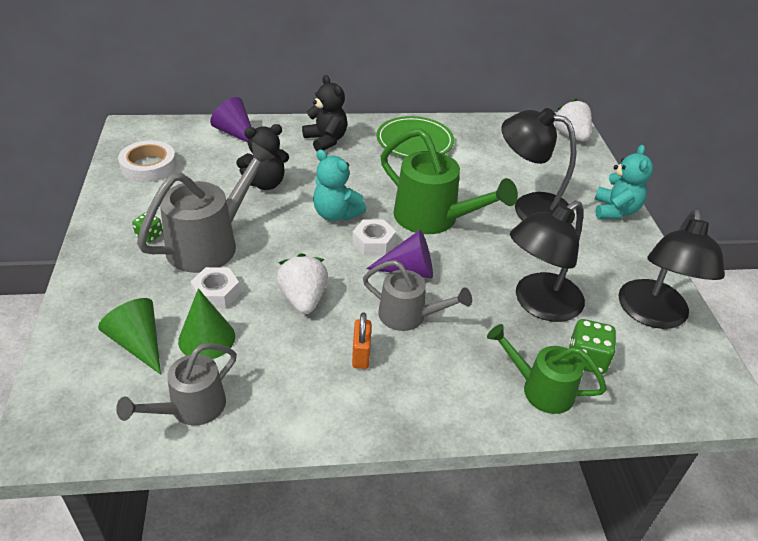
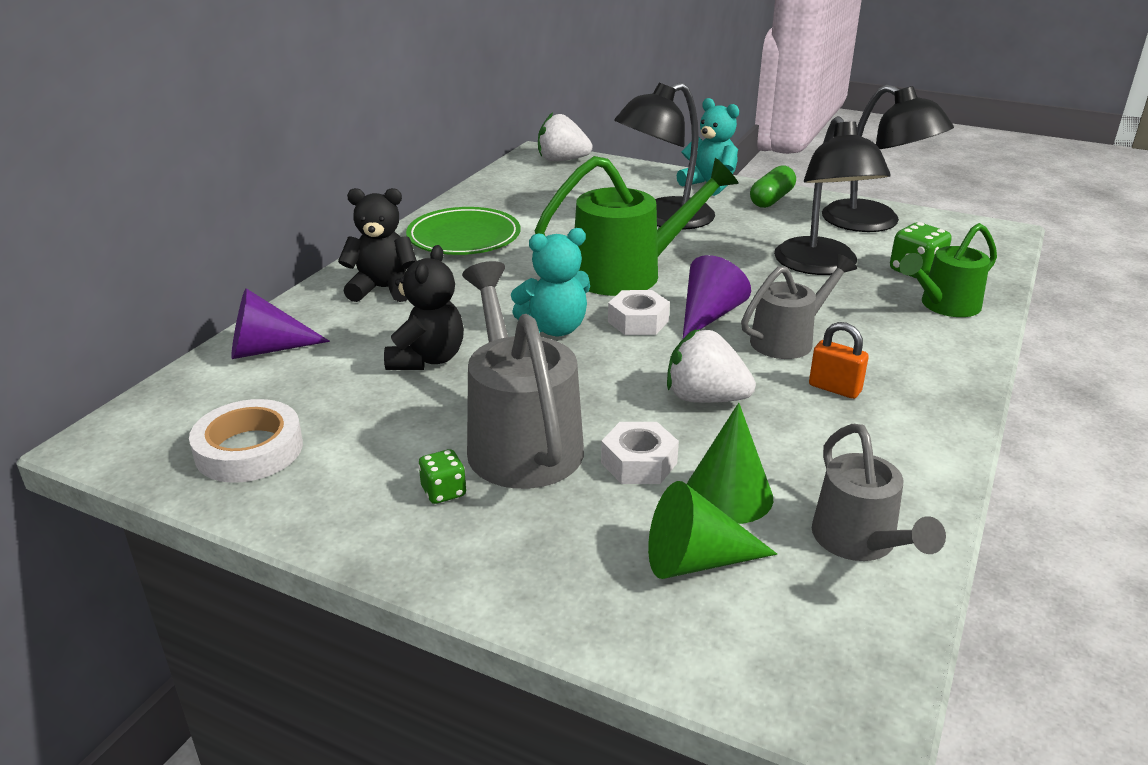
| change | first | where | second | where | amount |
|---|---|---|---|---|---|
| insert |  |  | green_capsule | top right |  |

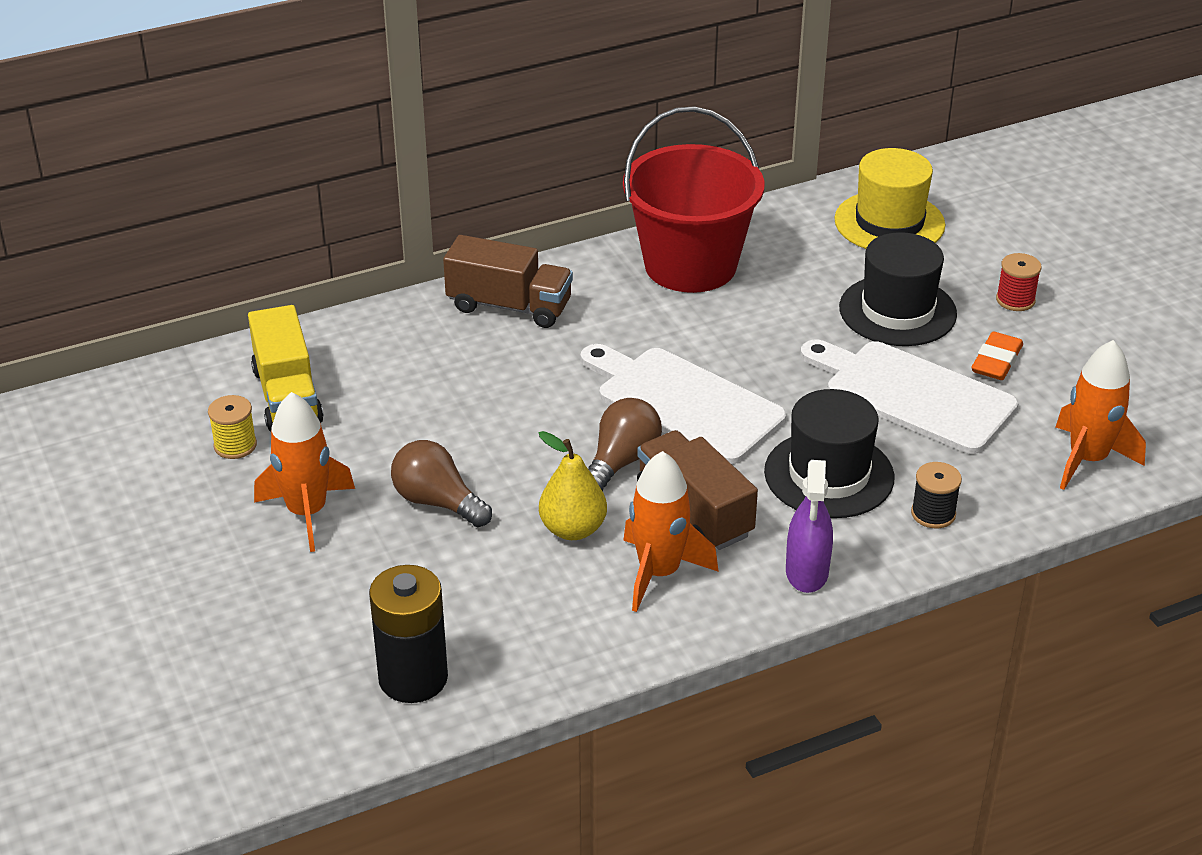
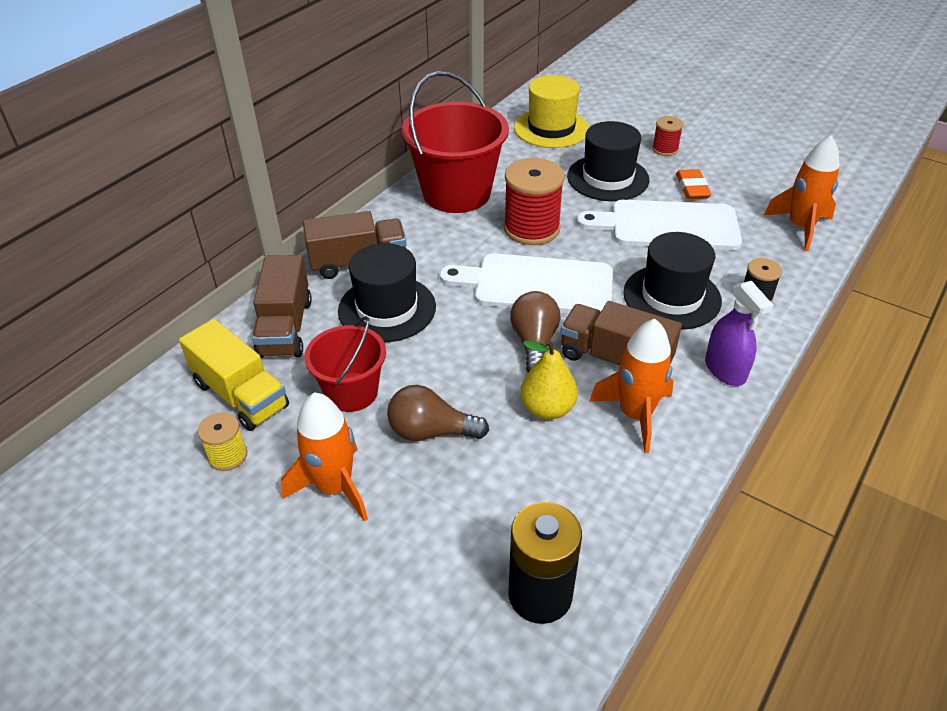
| change | first | where | second | where | amount |
|---|---|---|---|---|---|
| insert |  |  | red_spool (1st from left) | top centre |  |
| insert |  |  | black_hat (1st from left) | centre |  |
| insert |  |  | brown_truck (1st from left) | middle left |  |
| insert |  |  | red_bucket (1st from left) | centre |  |

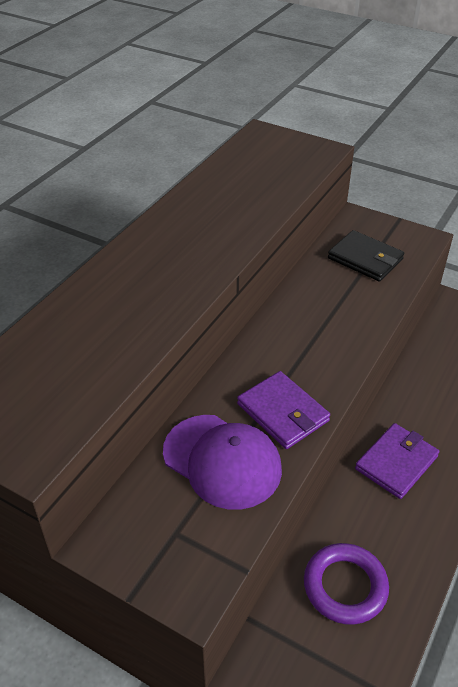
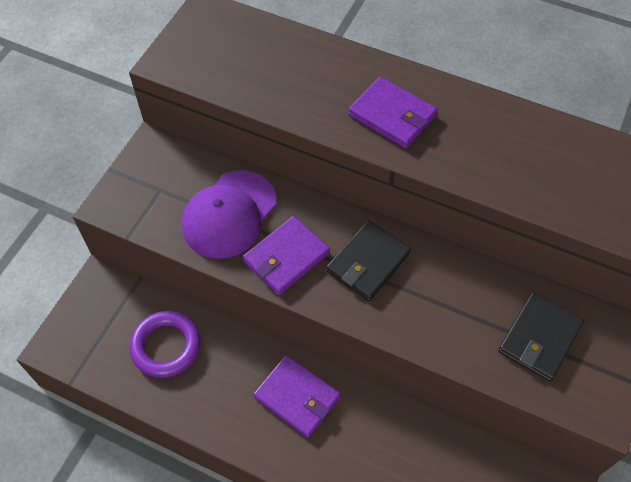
| change | first | where | second | where | amount |
|---|---|---|---|---|---|
| insert |  |  | purple_wallet (3rd from left) | top centre |  |
| insert |  |  | black_wallet (1st from left) | centre |  |

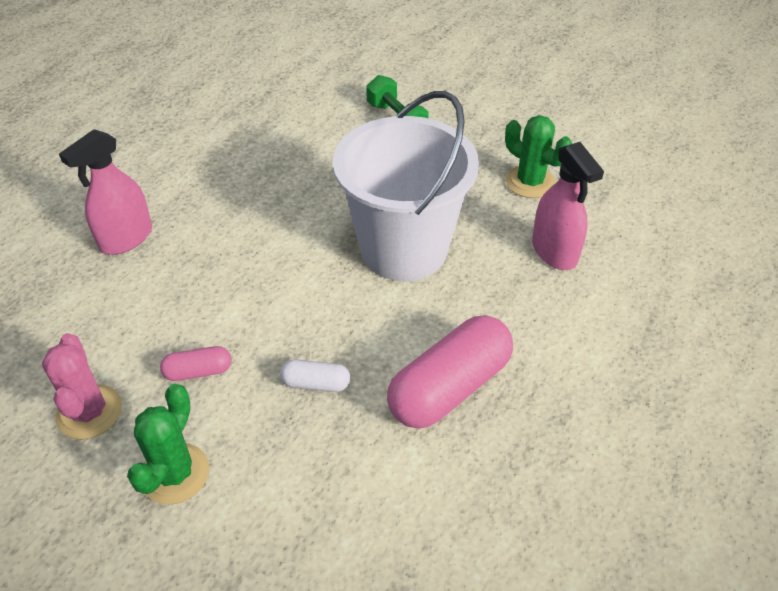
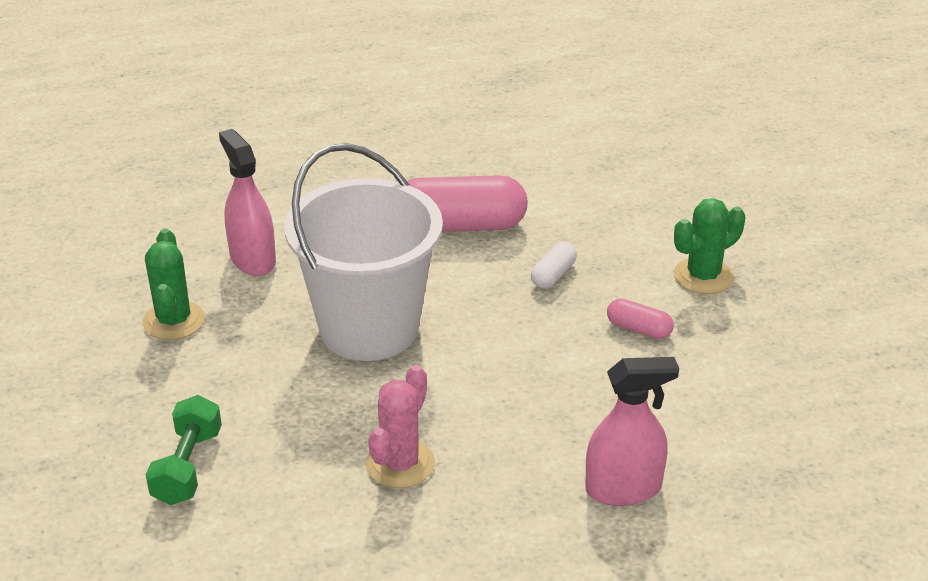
| change | first | where | second | where | amount |
|---|---|---|---|---|---|
| rotate | pink_spray_bottle (2nd from left in the first image) | middle right | pink_spray_bottle (1st from left) | middle left | 45 degrees counterclockwise |
| move | pink_cactus | middle left |  | bottom centre |  |
| rotate | white_capsule | centre |  | centre | 75 degrees clockwise |

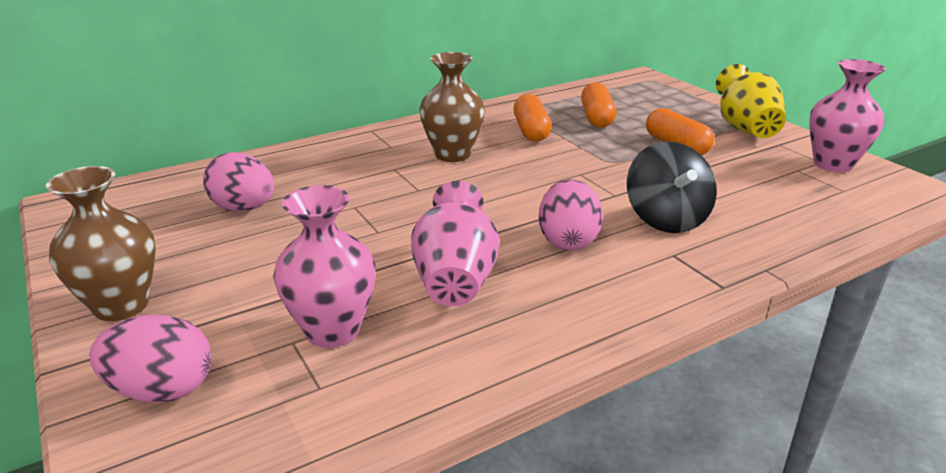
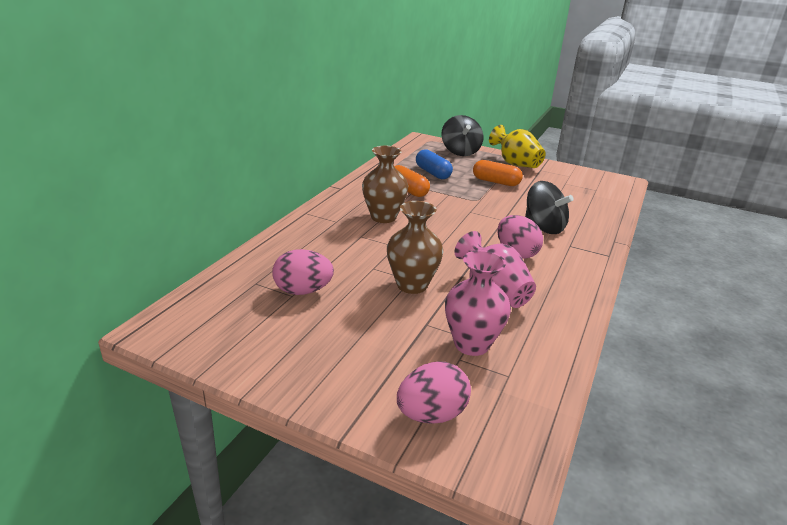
| change | first | where | second | where | amount |
|---|---|---|---|---|---|
| delete | pink_vase (3rd from left) | top right |  |  |  |
| recolor | orange_capsule (2nd from left) | top centre | blue_capsule | top centre |  |
| move | brown_vase (1st from left in the first image) | middle left | brown_vase (2nd from left) | centre |  |
| insert |  |  | black_spinning_top (1st from left) | top centre |  |

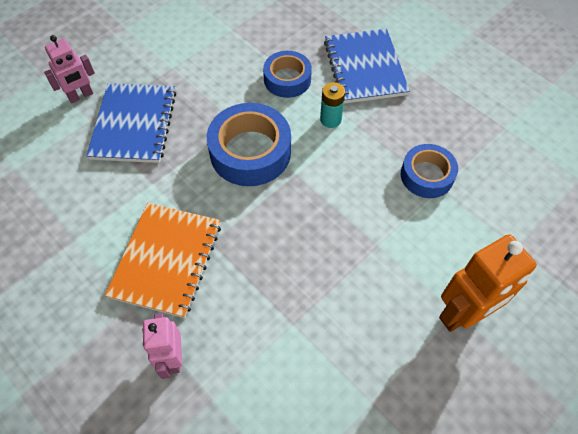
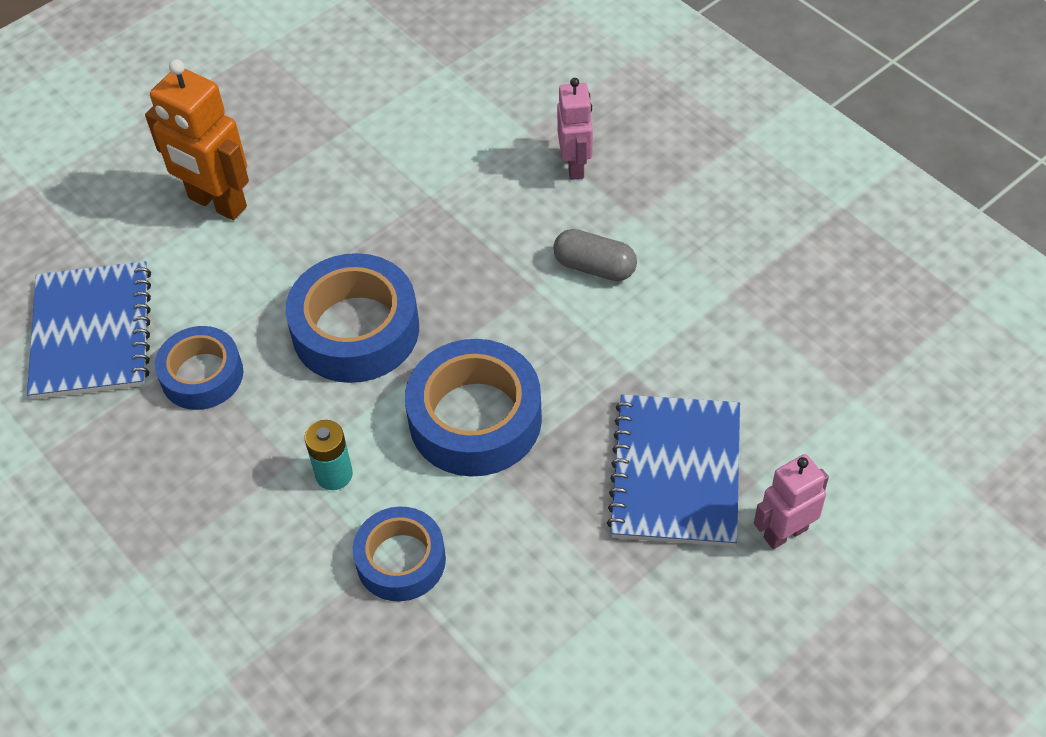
| change | first | where | second | where | amount |
|---|---|---|---|---|---|
| move | blue_notebook (2nd from left in the first image) | top centre | blue_notebook (1st from left) | middle left |  |
| replace | orange_notebook | middle left | grey_capsule | centre |  |
| rotate | orange_robot | middle right |  | top left | 120 degrees counterclockwise |
| insert |  |  | blue_tape (2nd from left) | centre |  |

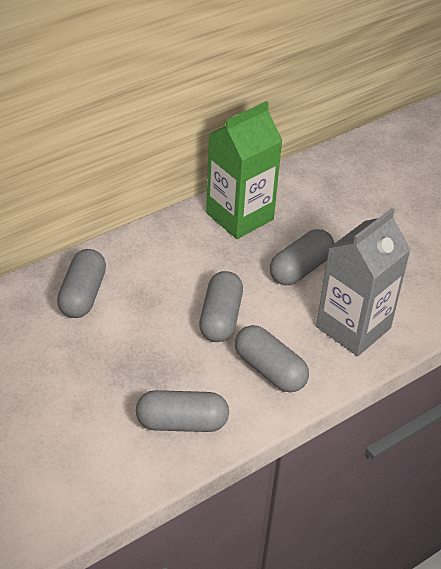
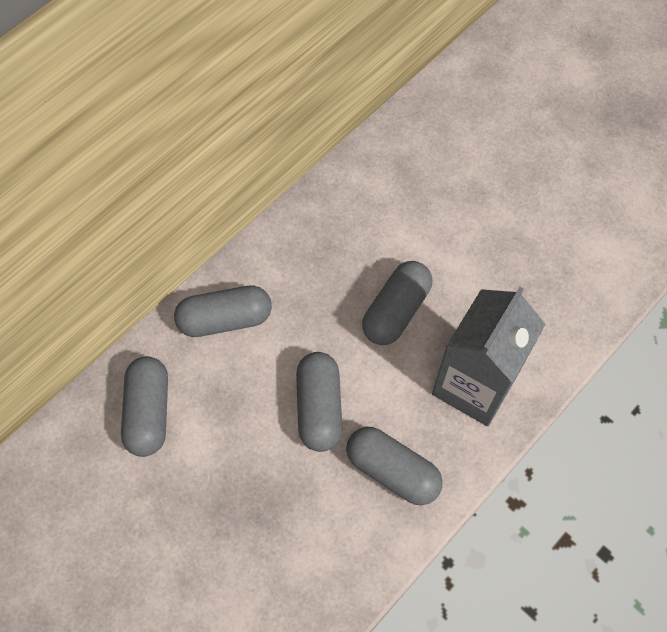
| change | first | where | second | where | amount |
|---|---|---|---|---|---|
| delete | green_carton | top centre |  |  |  |
| move | grey_capsule (2nd from left) | bottom centre |  | centre |  |

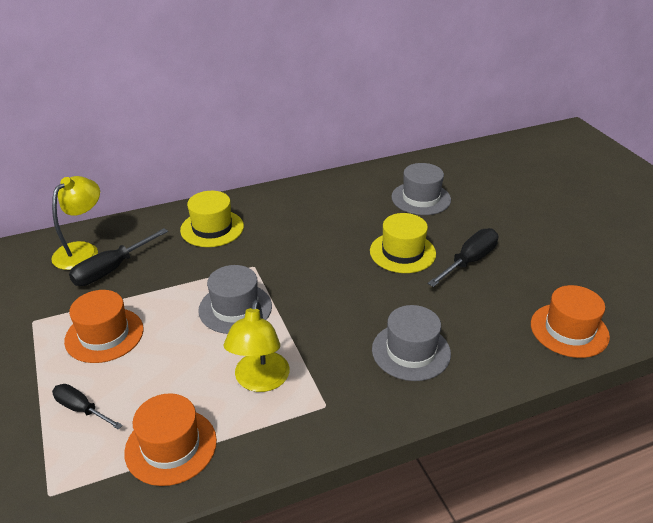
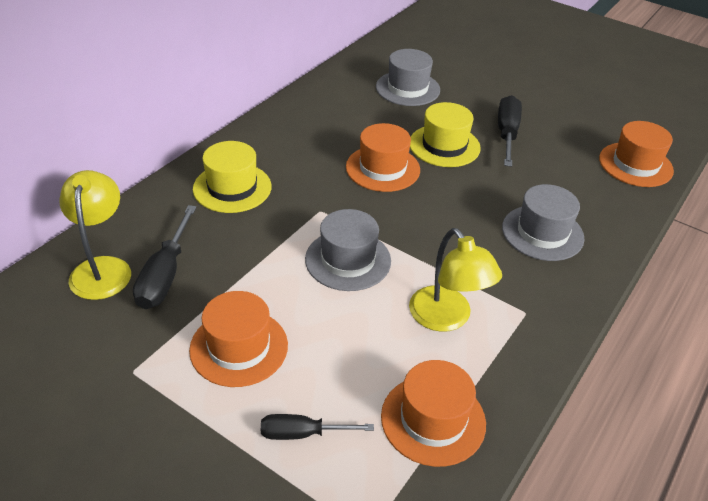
| change | first | where | second | where | amount |
|---|---|---|---|---|---|
| insert |  |  | orange_hat (2nd from left) | top centre |  |

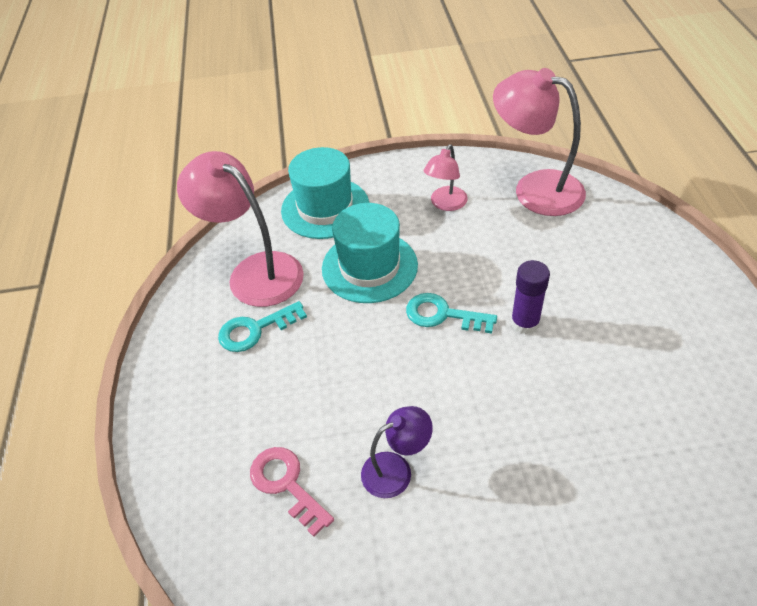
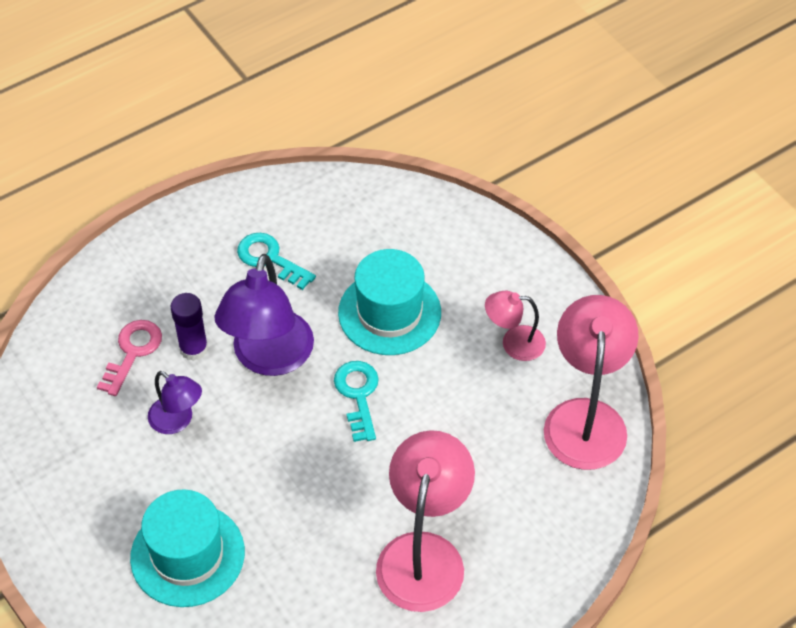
| change | first | where | second | where | amount |
|---|---|---|---|---|---|
| move | turquoise_hat (1st from left) | top centre |  | bottom left |  |
| move | pink_lamp (1st from left) | middle left |  | bottom centre |  |
| move | purple_glue_stick | middle right |  | middle left |  |
| insert |  |  | purple_lamp (2nd from left) | middle left |  |

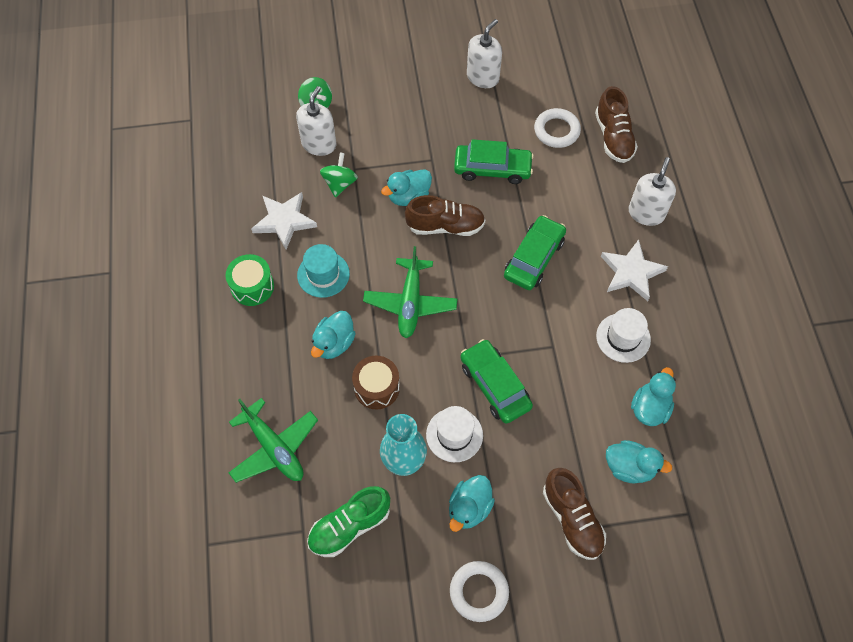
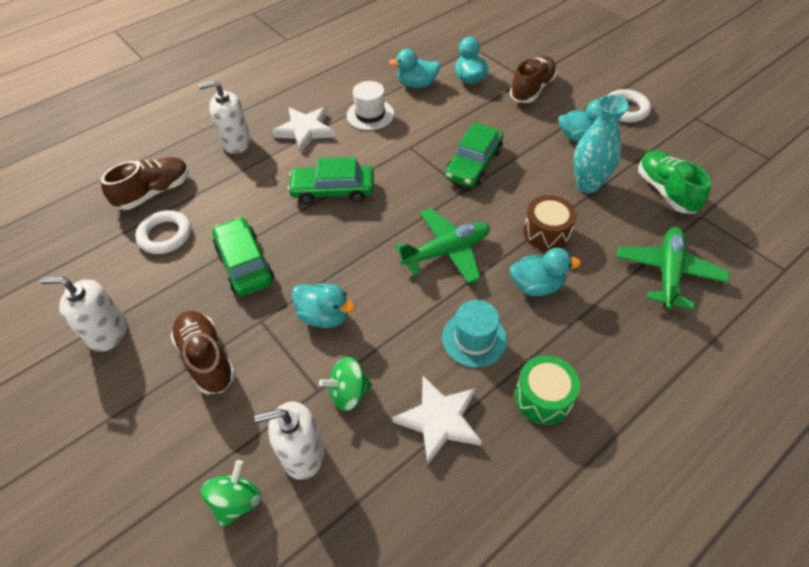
| change | first | where | second | where | amount |
|---|---|---|---|---|---|
| move | brown_shoe (1st from left in the first image) | centre | brown_shoe (2nd from left) | middle left |  |
| delete | white_hat (1st from left) | bottom centre |  |  |  |
| rotate | green_shoe | bottom centre |  | top right | 135 degrees counterclockwise |

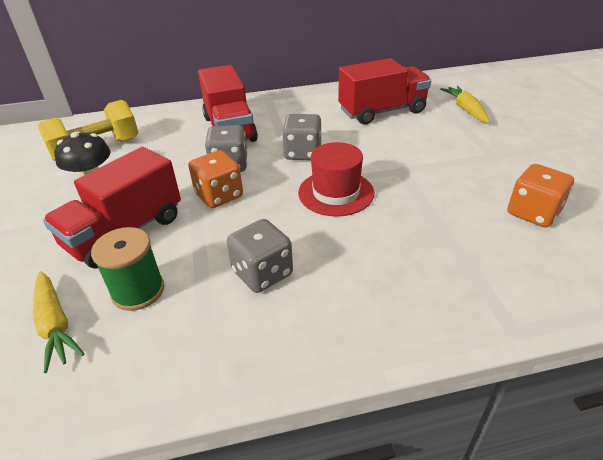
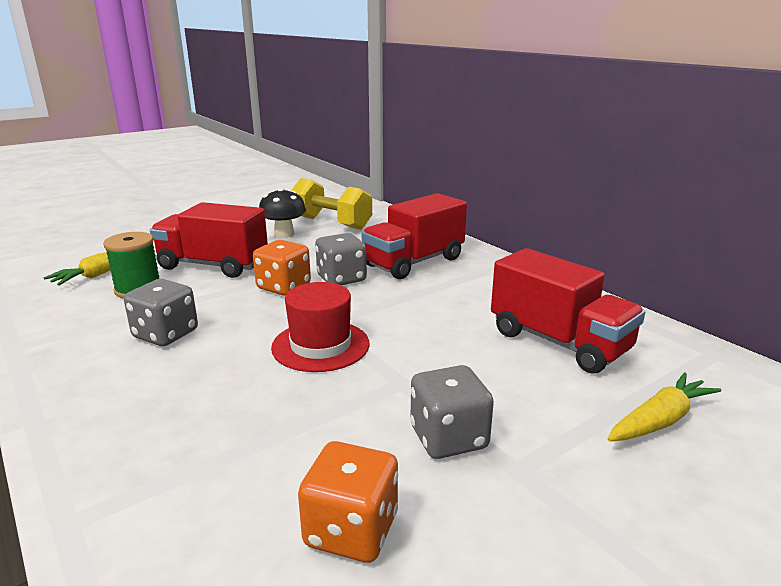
| change | first | where | second | where | amount |
|---|---|---|---|---|---|
| move | grey_dice (3rd from left) | top centre |  | bottom centre |  |

